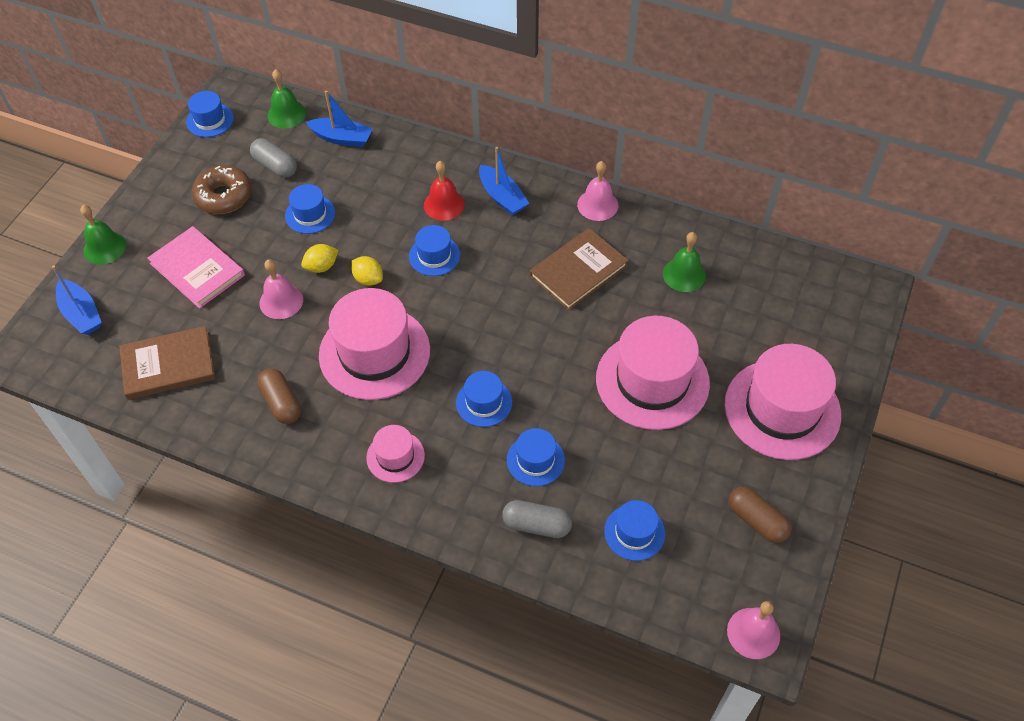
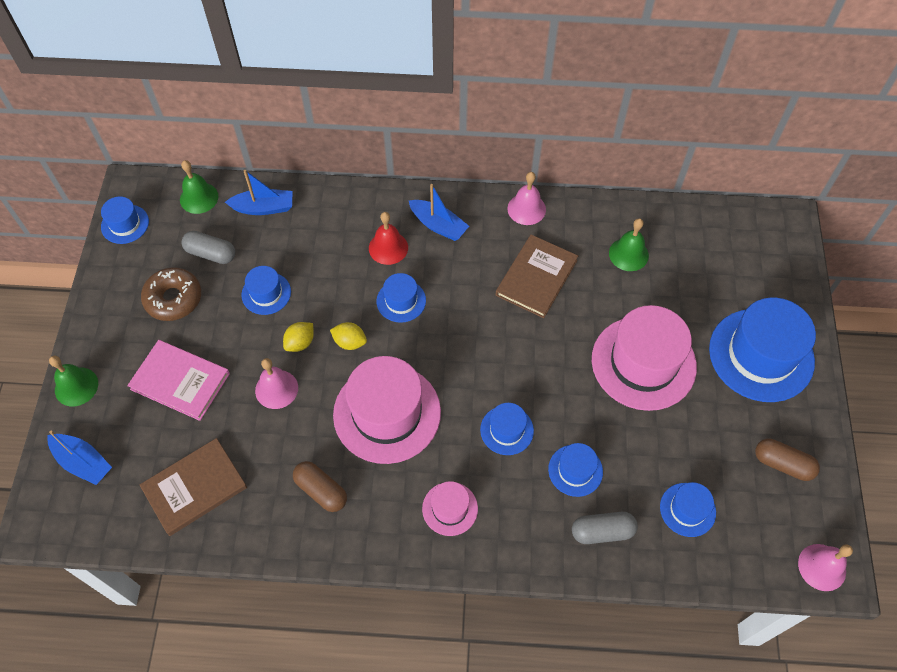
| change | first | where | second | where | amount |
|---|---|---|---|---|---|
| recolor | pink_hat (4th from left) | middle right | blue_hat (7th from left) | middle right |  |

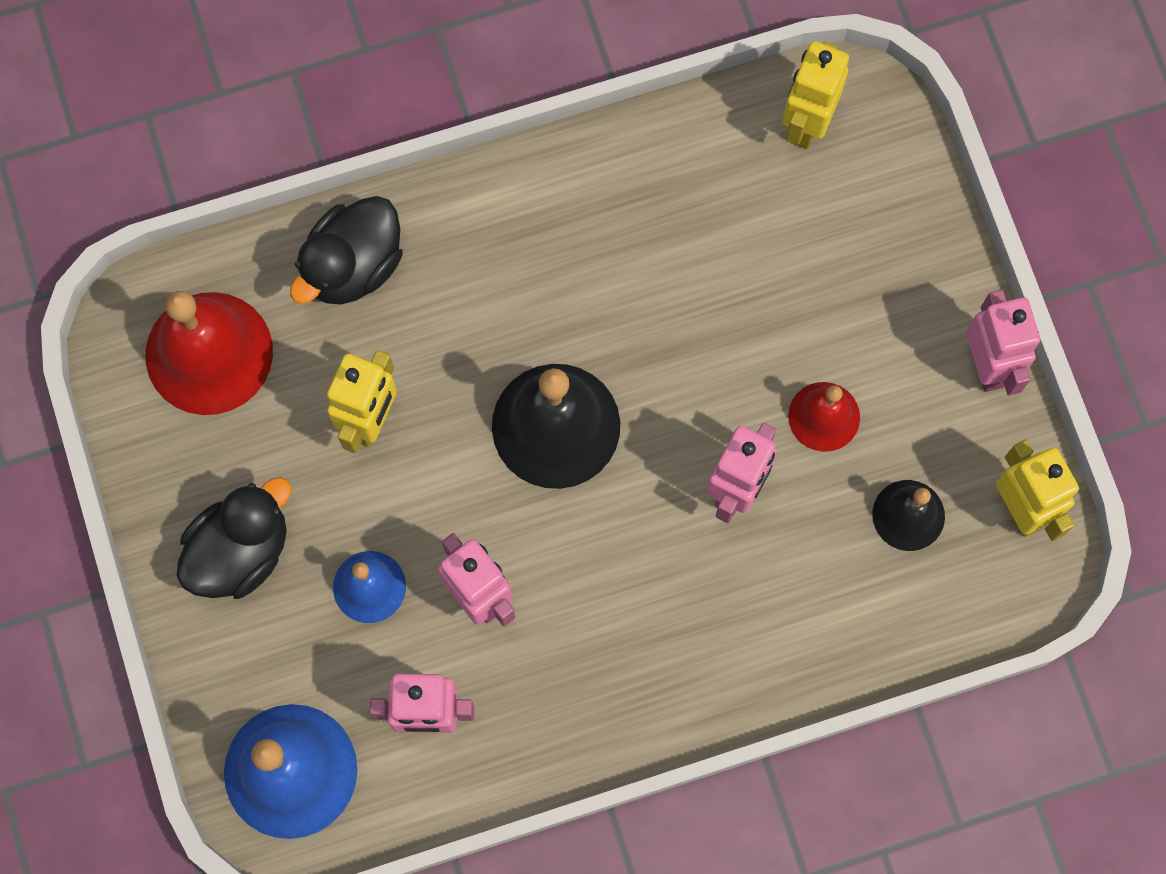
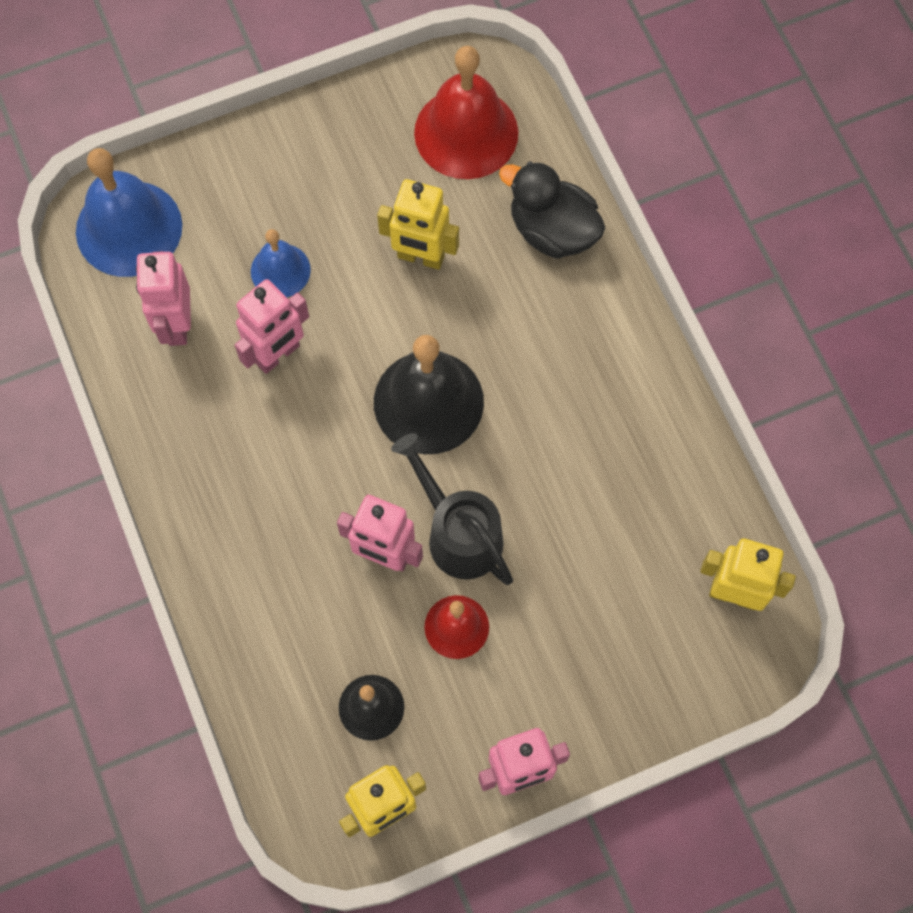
| change | first | where | second | where | amount |
|---|---|---|---|---|---|
| delete | black_duck (1st from left) | middle left |  |  |  |
| insert |  |  | black_watering_can | centre |  |

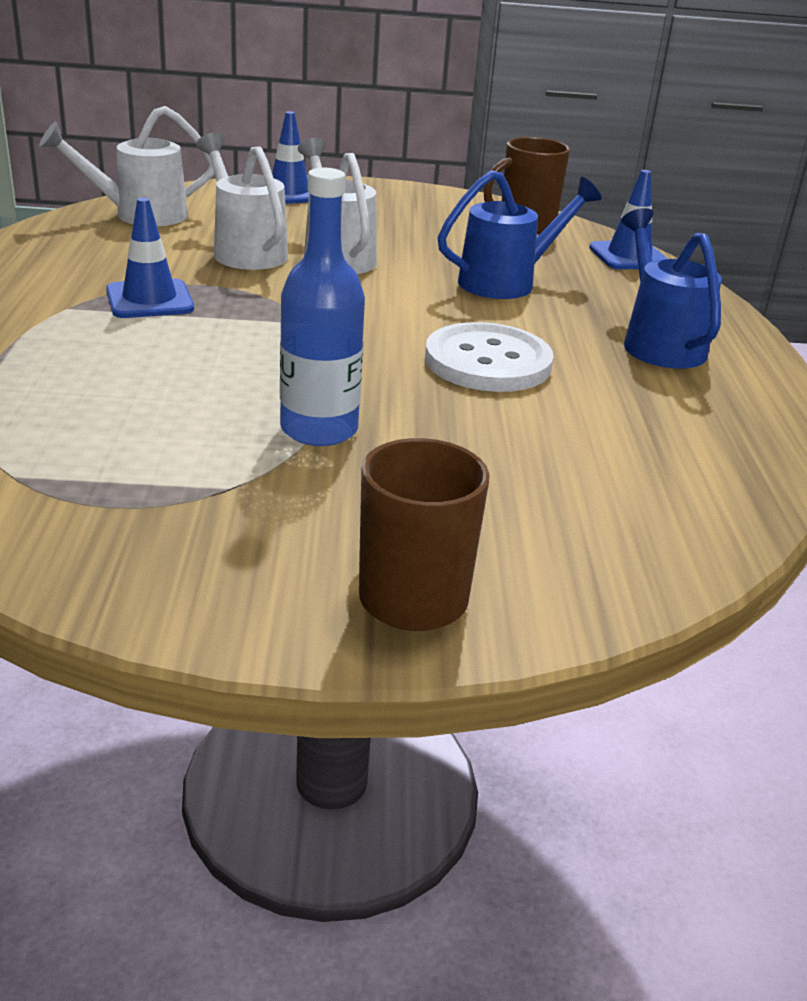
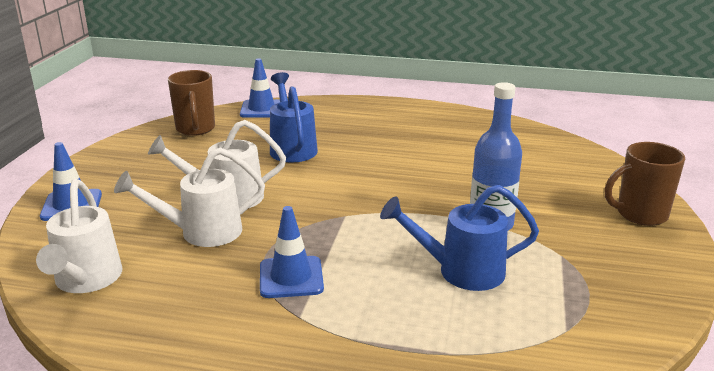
| change | first | where | second | where | amount |
|---|---|---|---|---|---|
| move | blue_watering_can (2nd from left) | top right |  | centre |  |
| delete | white_button | centre |  |  |  |

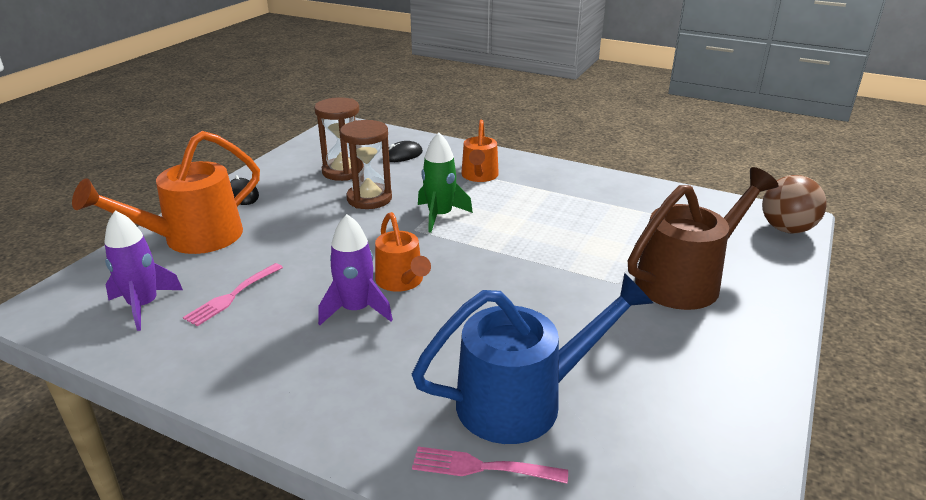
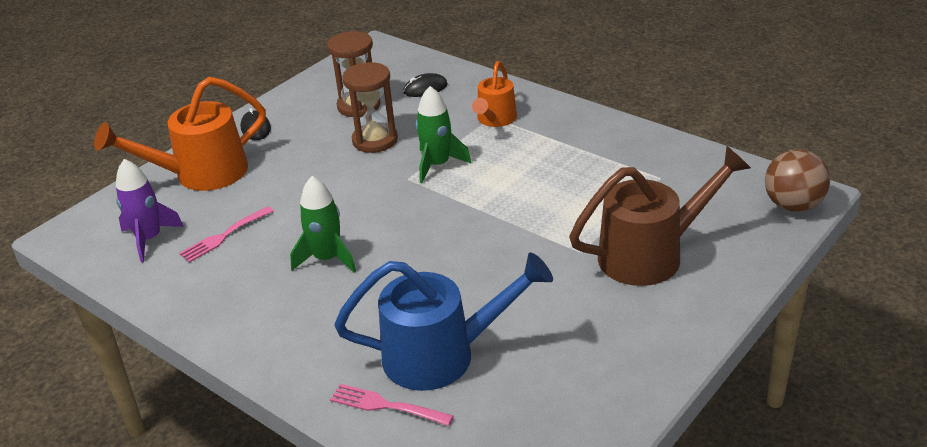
| change | first | where | second | where | amount |
|---|---|---|---|---|---|
| delete | orange_watering_can (2nd from left) | centre |  |  |  |
| recolor | purple_rocket (2nd from left) | centre | green_rocket (1st from left) | centre |  |

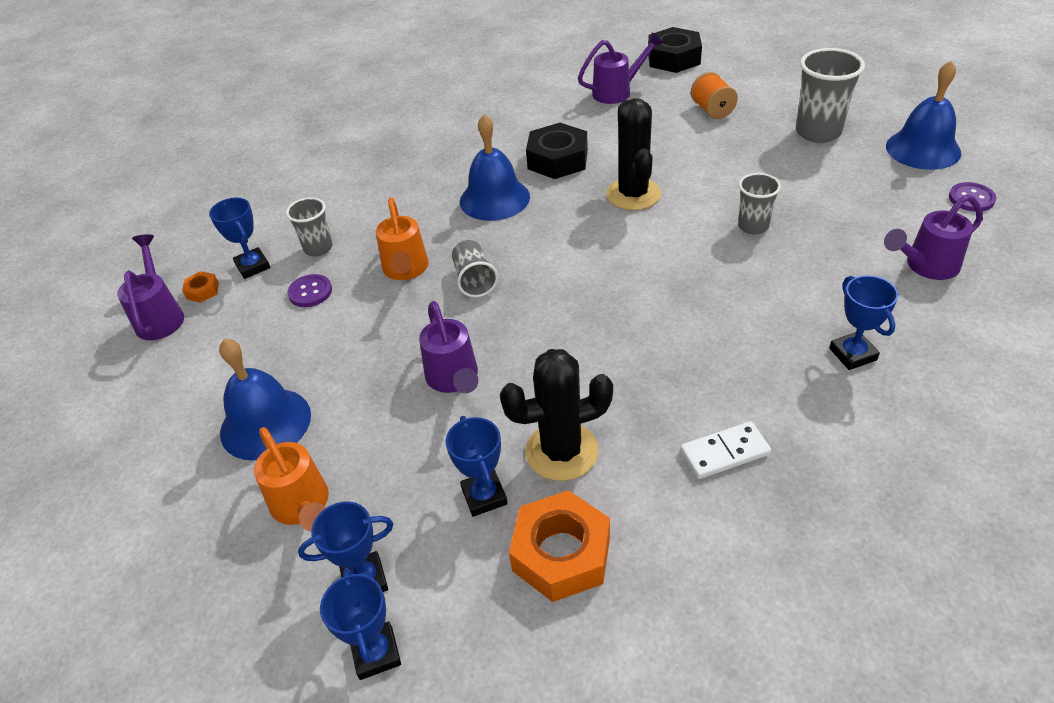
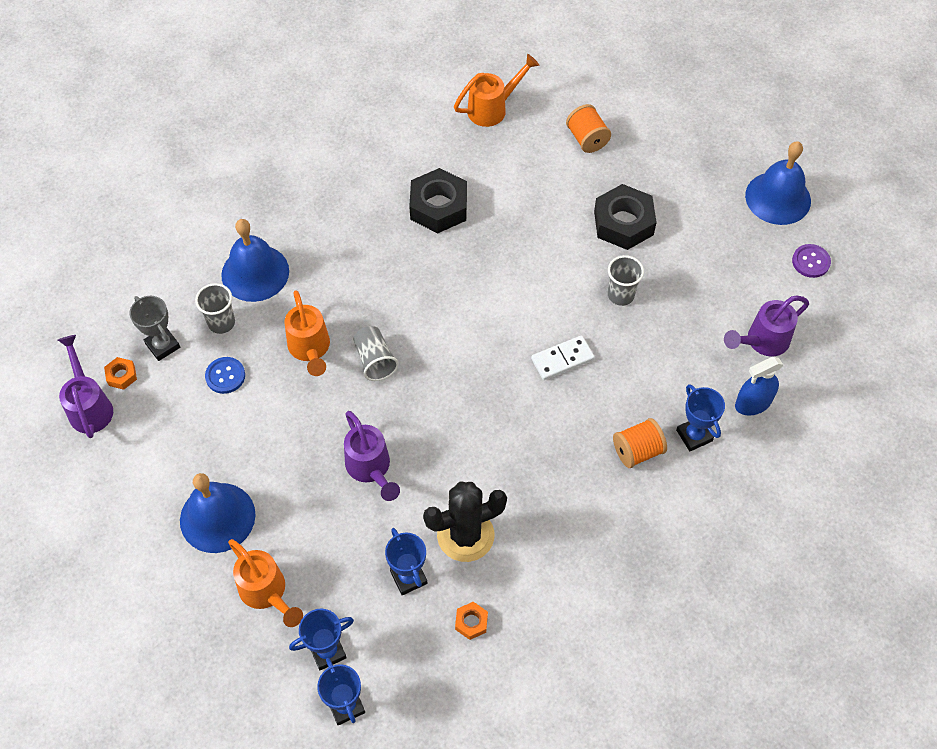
| change | first | where | second | where | amount |
|---|---|---|---|---|---|
| move | black_nut (2nd from left) | top centre |  | top right |  |
| recolor | purple_watering_can (3rd from left) | top centre | orange_watering_can (3rd from left) | top centre |  |
| delete | grey_cup (4th from left) | top right |  |  |  |
| delete | black_cactus (2nd from left) | top centre |  |  |  |
| move | blue_bell (2nd from left) | top centre |  | middle left |  |
| recolor | blue_trophy (1st from left) | middle left | grey_trophy | middle left |  |
| recolor | purple_button (1st from left) | middle left | blue_button | middle left |  |
| move | white_domino | middle right |  | centre |  |
| resize | orange_nut (2nd from left) | bottom centre |  | bottom centre | x0.46 |
| insert |  |  | blue_spray_bottle | middle right |  |
| insert |  |  | orange_spool (2nd from left) | middle right |  |

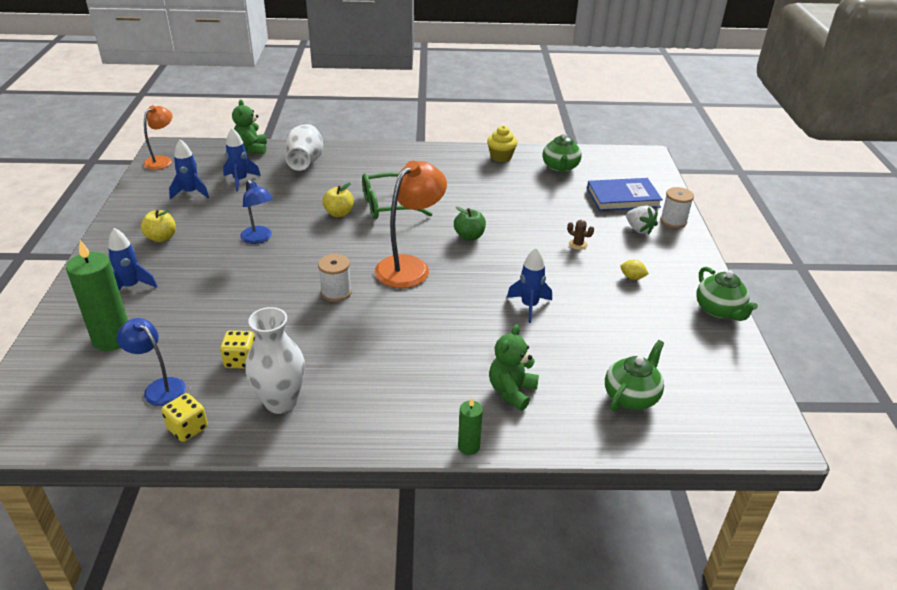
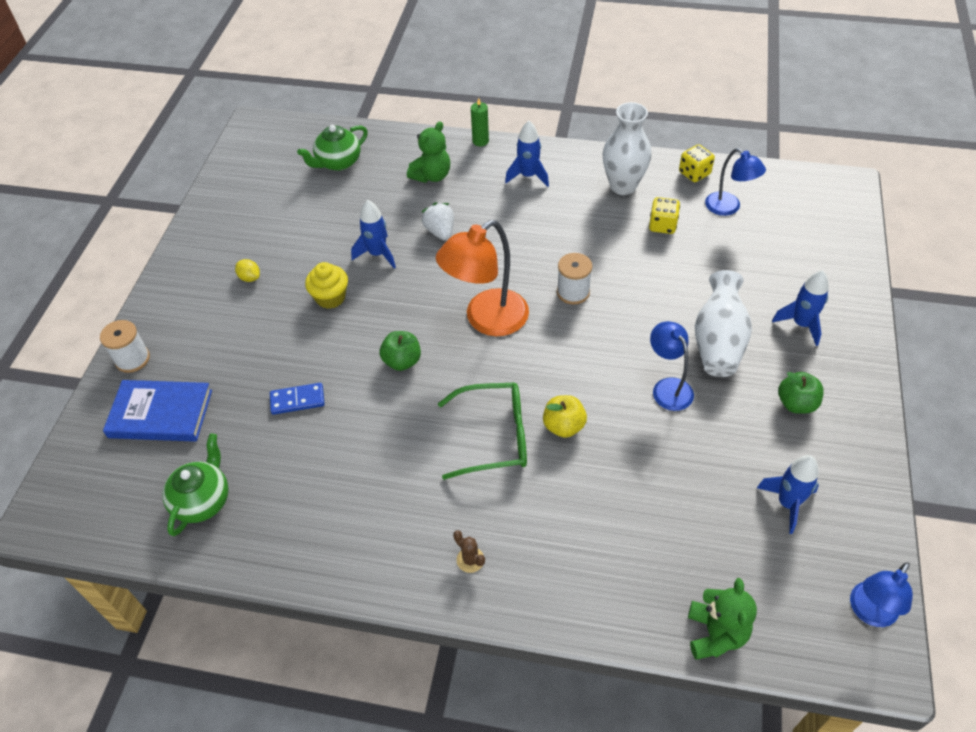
| change | first | where | second | where | amount |
|---|---|---|---|---|---|
| recolor | orange_lamp (1st from left) | top left | blue_lamp (3rd from left) | bottom right |  |
| move | white_vase (2nd from left) | top centre |  | middle right |  |
| move | yellow_cupcake | top centre |  | centre |  |
| move | blue_rocket (3rd from left in the first image) | top left | blue_rocket (2nd from left) | top centre |  |
| move | white_strawberry | middle right |  | top centre |  |
| recolor | yellow_apple (1st from left) | middle left | green_apple (2nd from left) | middle right |  |
| move | brown_cactus | centre |  | bottom centre |  |
| delete | green_candle (1st from left) | middle left |  |  |  |
| delete | green_teapot (3rd from left) | middle right |  |  |  |
| insert |  |  | blue_domino | middle left |  |

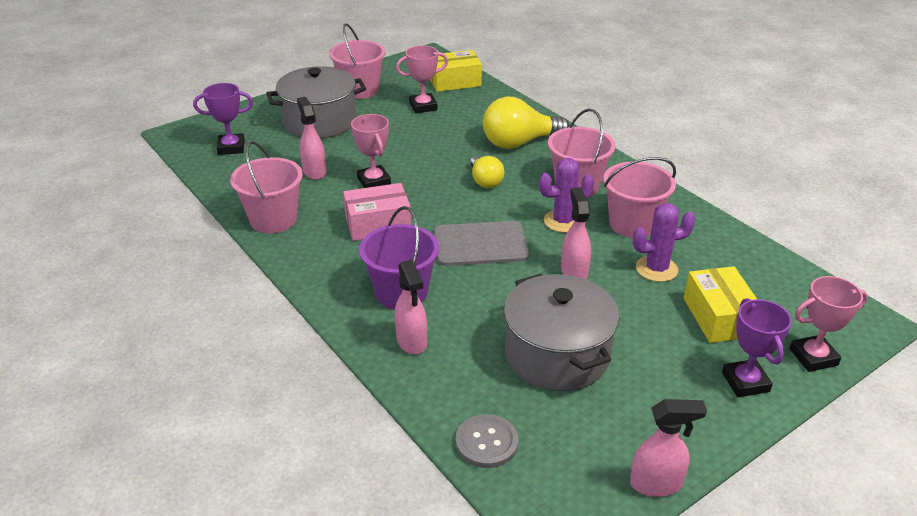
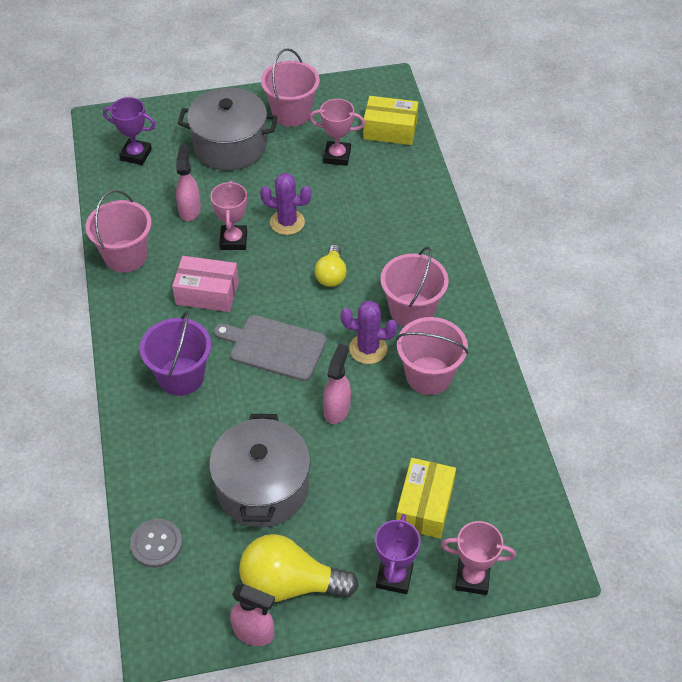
| change | first | where | second | where | amount |
|---|---|---|---|---|---|
| move | yellow_light_bulb (2nd from left in the first image) | top centre | yellow_light_bulb (1st from left) | bottom centre |  |
| move | purple_cactus (2nd from left in the first image) | middle right | purple_cactus (1st from left) | top centre |  |
| delete | pink_spray_bottle (2nd from left) | centre |  |  |  |

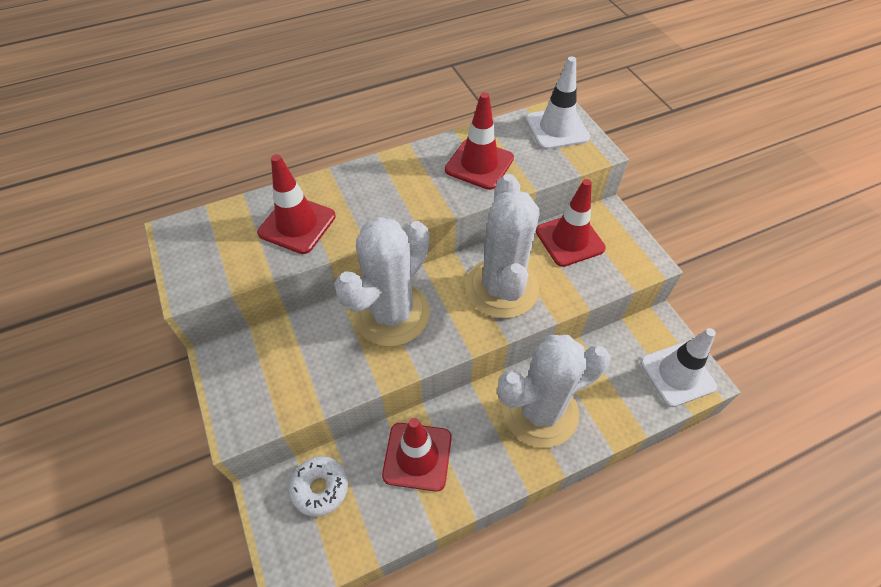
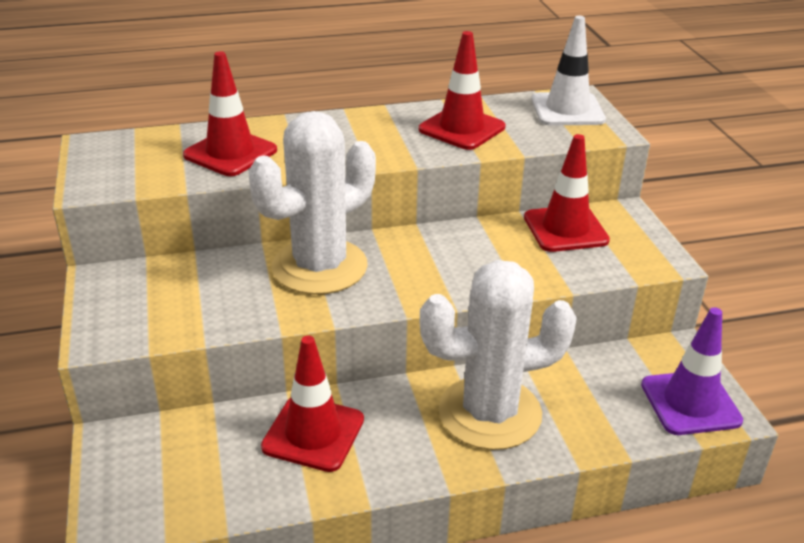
| change | first | where | second | where | amount |
|---|---|---|---|---|---|
| delete | white_cactus (2nd from left) | centre |  |  |  |
| recolor | white_traffic_cone (2nd from left) | middle right | purple_traffic_cone | bottom right |  |
| delete | white_donut | bottom centre |  |  |  |

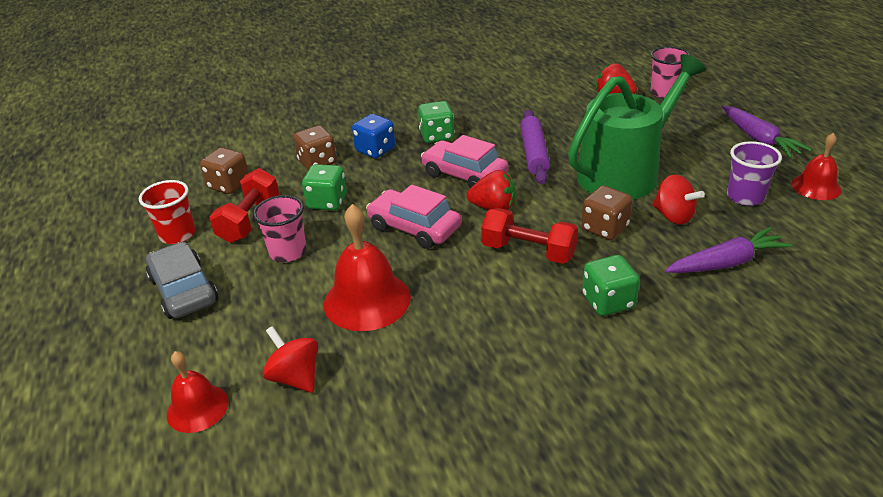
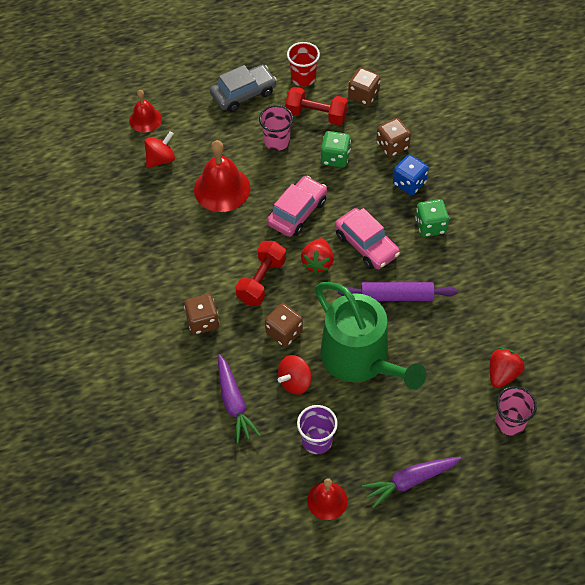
| change | first | where | second | where | amount |
|---|---|---|---|---|---|
| rotate | pink_car (2nd from left) | top centre |  | centre | 105 degrees clockwise |
| recolor | green_dice (3rd from left) | middle right | brown_dice (1st from left) | centre |  |

